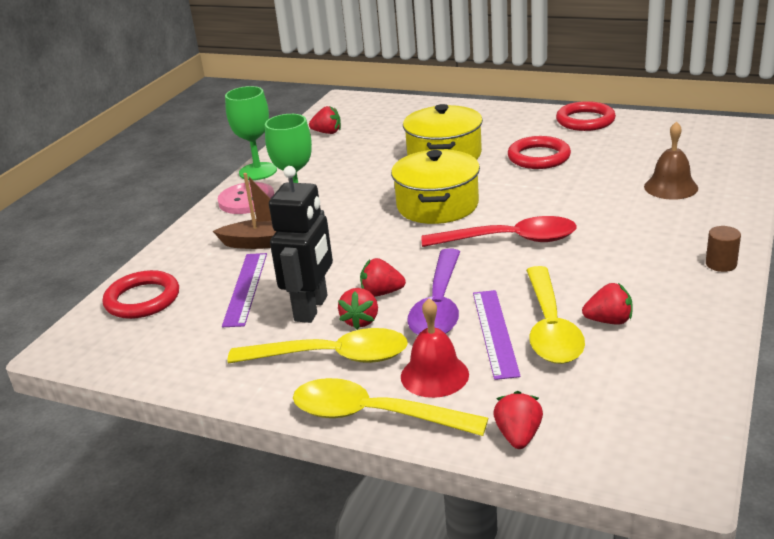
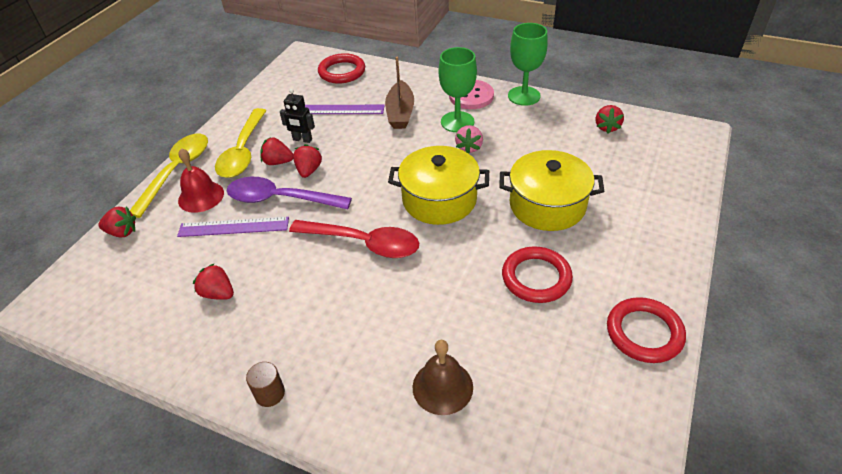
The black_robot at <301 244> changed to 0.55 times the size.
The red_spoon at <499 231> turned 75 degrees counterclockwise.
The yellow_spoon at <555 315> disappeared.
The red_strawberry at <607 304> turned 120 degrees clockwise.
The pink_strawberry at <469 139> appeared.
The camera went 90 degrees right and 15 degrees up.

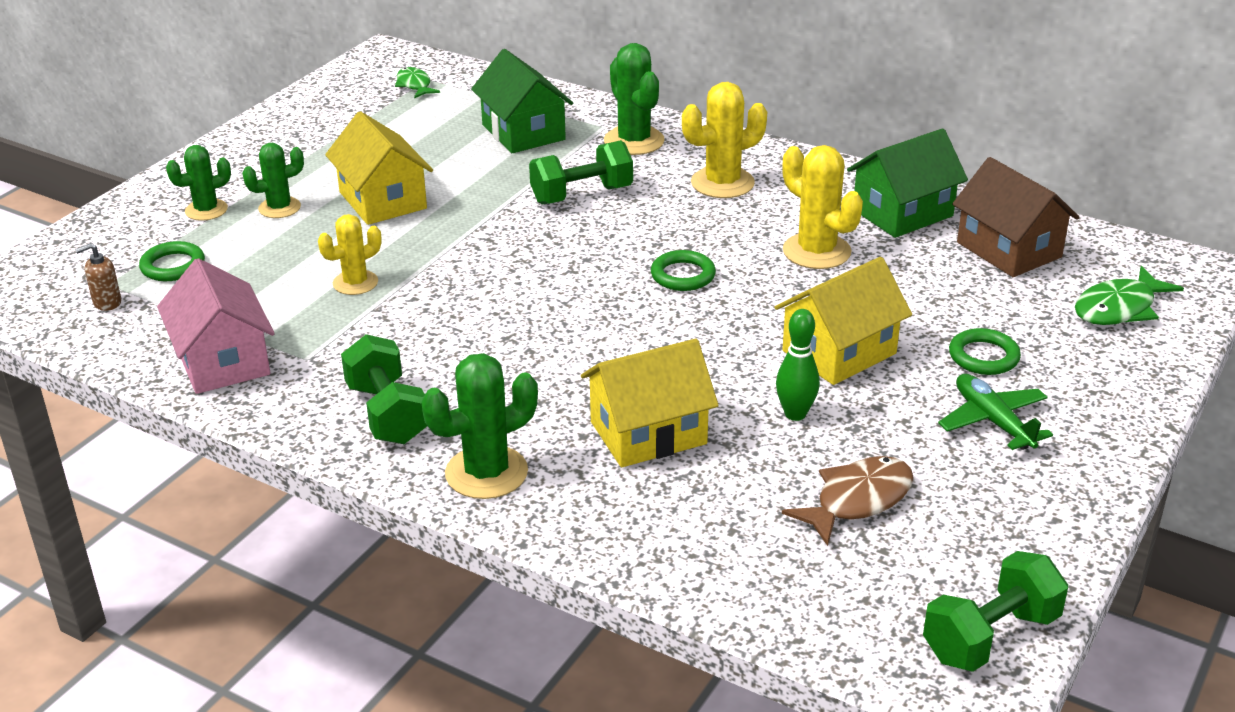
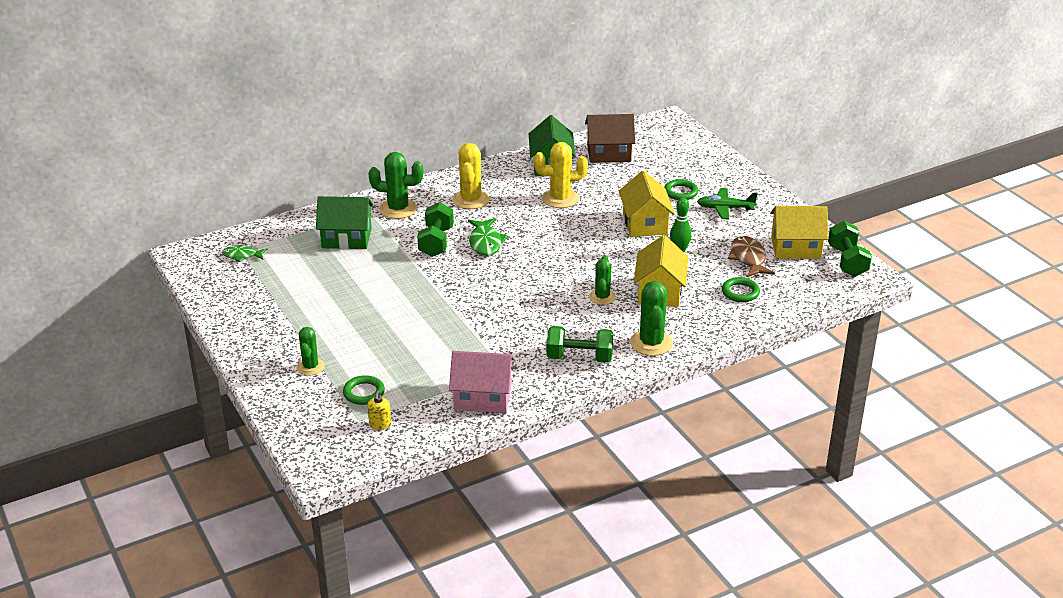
The brown_soap_dispenser at <98 277> became the yellow_soap_dispenser at <379 410>.
The green_cactus moved from <273 180> to <602 280>.
The yellow_cactus at <349 254> disappeared.
The yellow_house moved from <379 168> to <799 232>.
The green_ring moved from <683 270> to <741 289>.
The green_fish moved from <1129 295> to <488 237>.
The camera went 60 degrees left and 0 degrees up.

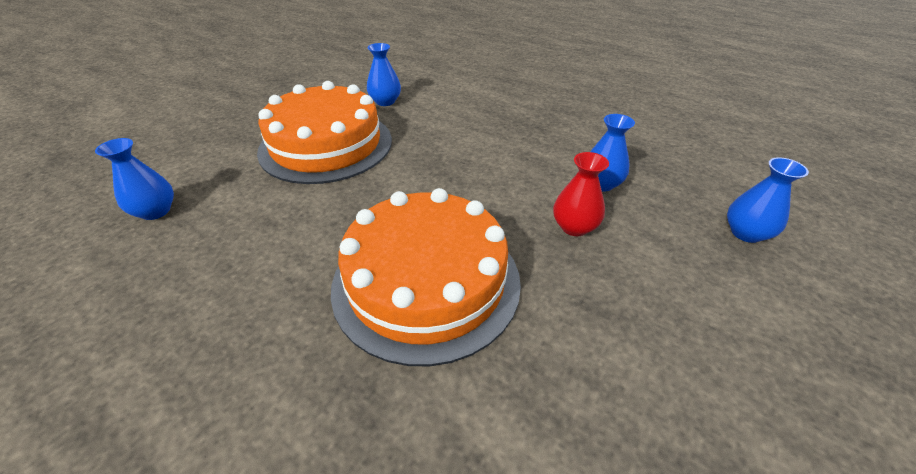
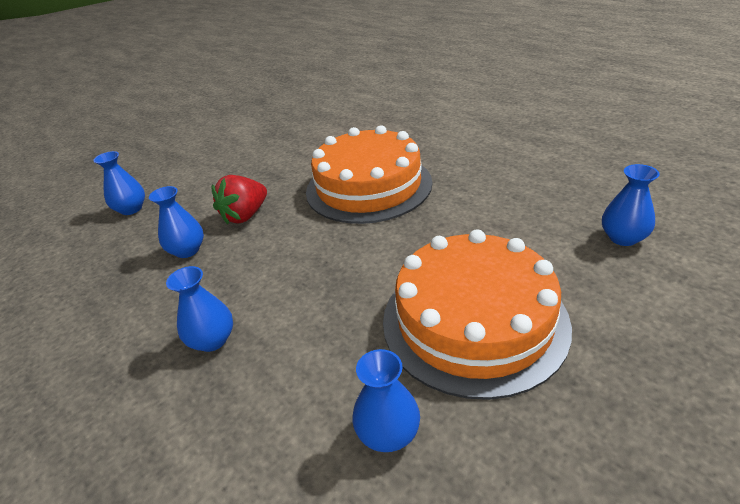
The red_vase at <581 194> was replaced by the red_strawberry at <239 199>.
The blue_vase at <199 309> appeared.
The camera went 165 degrees left and 5 degrees down.

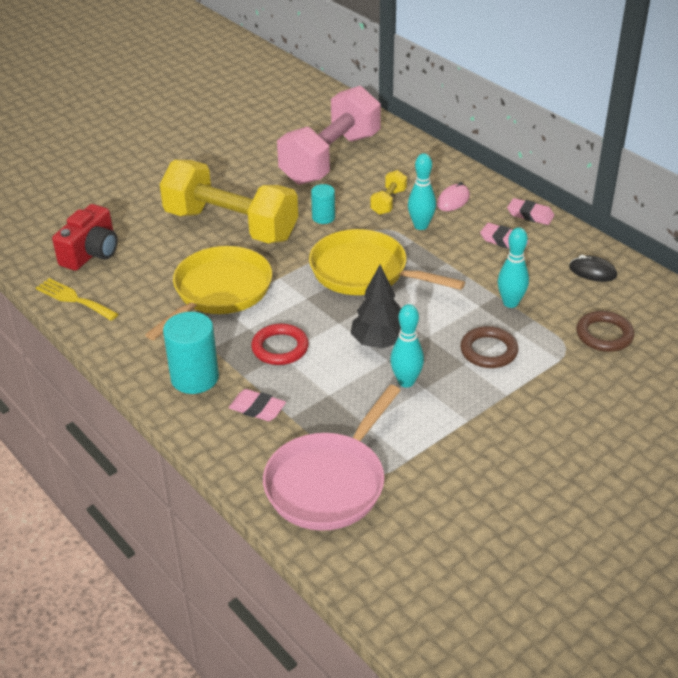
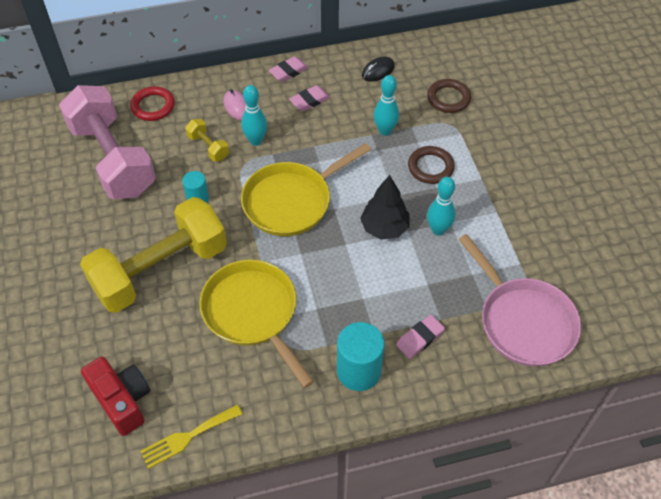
The red_ring moved from <280 344> to <152 104>.
The camera went 65 degrees left and 15 degrees up.

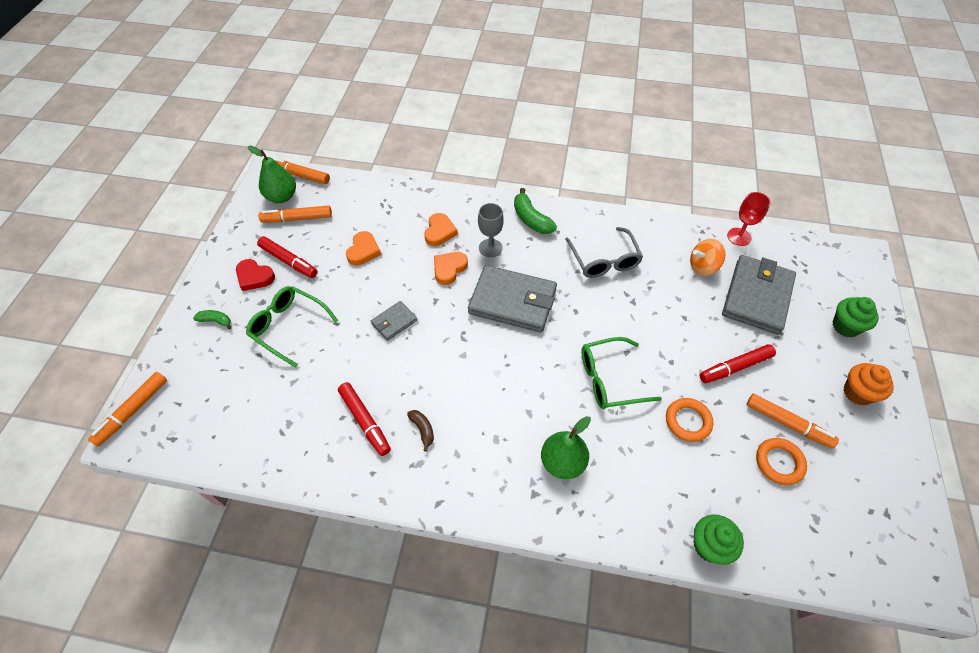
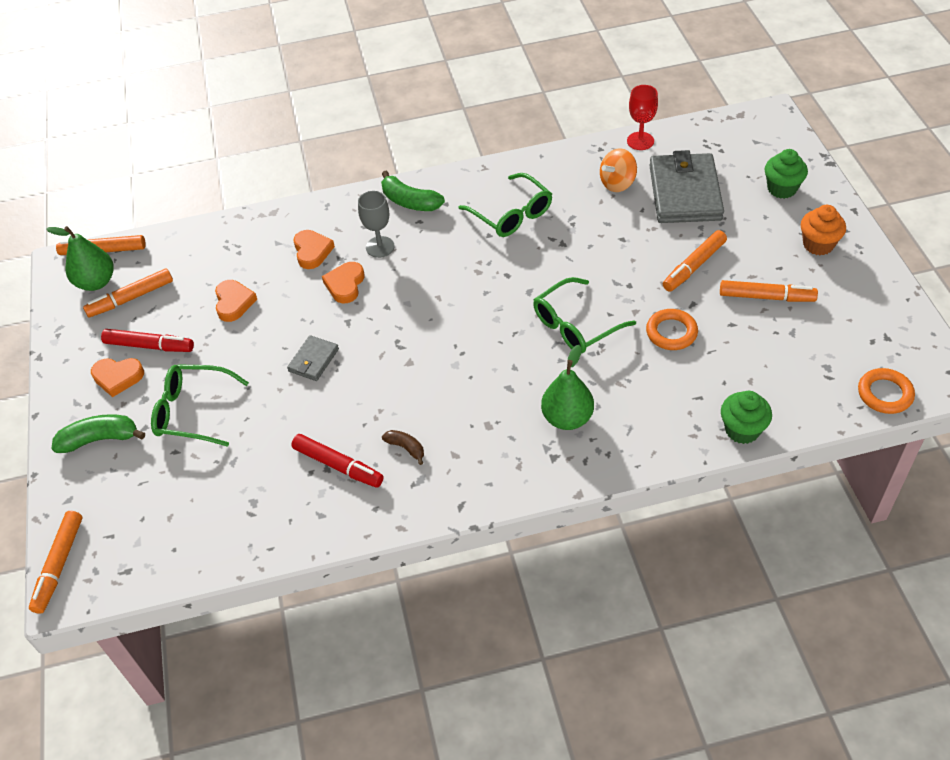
The green_banana at <212 319> changed to 1.74 times the size.
The red_heart at <255 275> became the orange_heart at <117 377>.
The grey_wallet at <512 298> disappeared.
The grey_glasses at <604 252> became the green_glasses at <505 205>.
The red_marker at <738 363> became the orange_marker at <695 261>.
The orange_ring moved from <781 461> to <886 391>.
The camera went 20 degrees left and 5 degrees down.

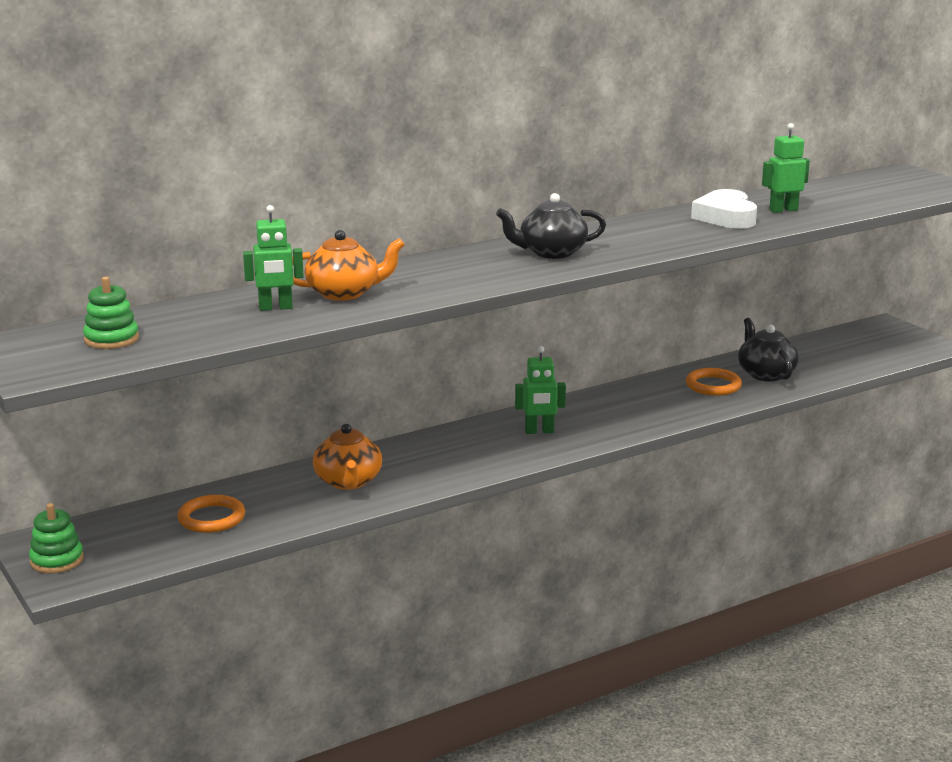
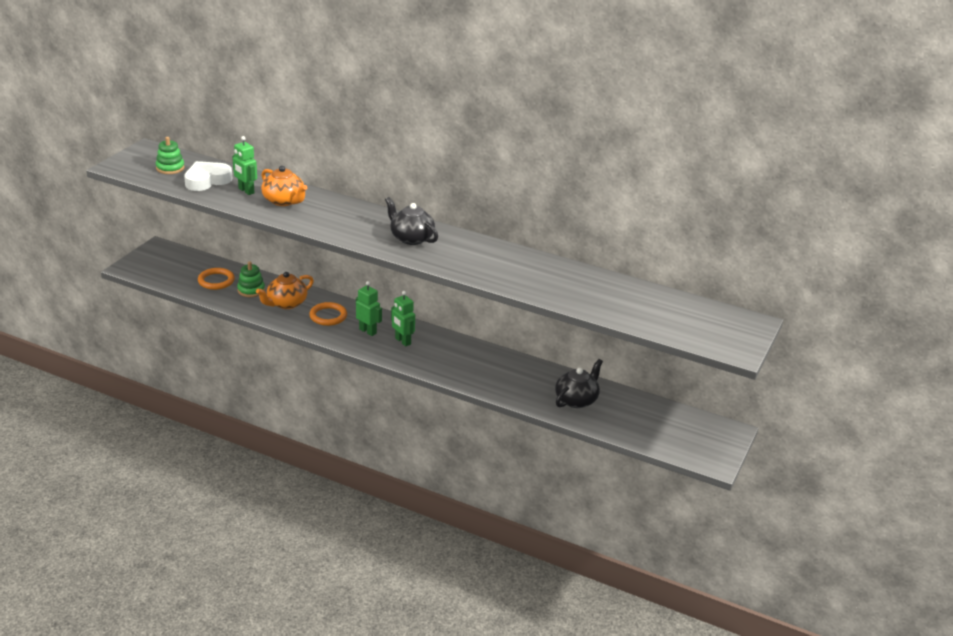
The green_stacking_toy moved from <56 538> to <251 279>.
The orange_ring moved from <714 382> to <328 314>.
The white_heart moved from <724 209> to <208 176>.
The green_robot moved from <786 168> to <369 308>.
The camera went 55 degrees right and 10 degrees up.

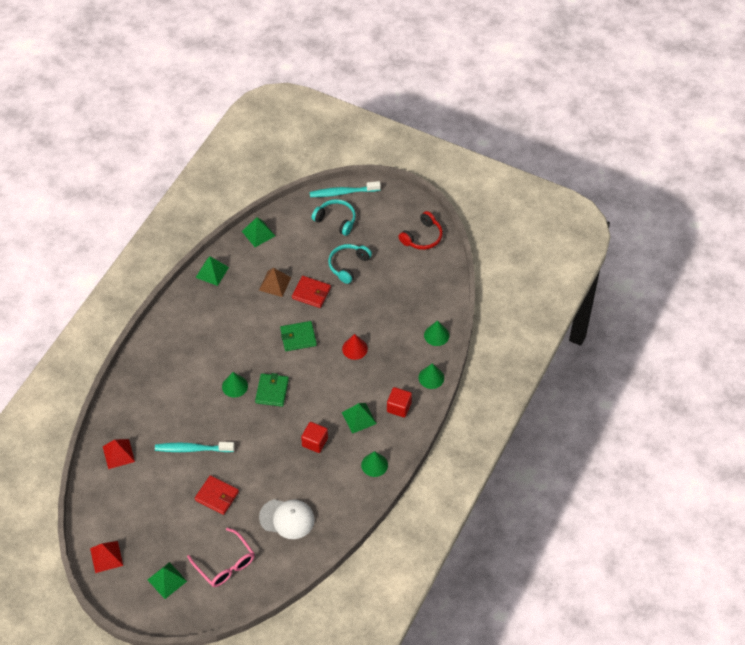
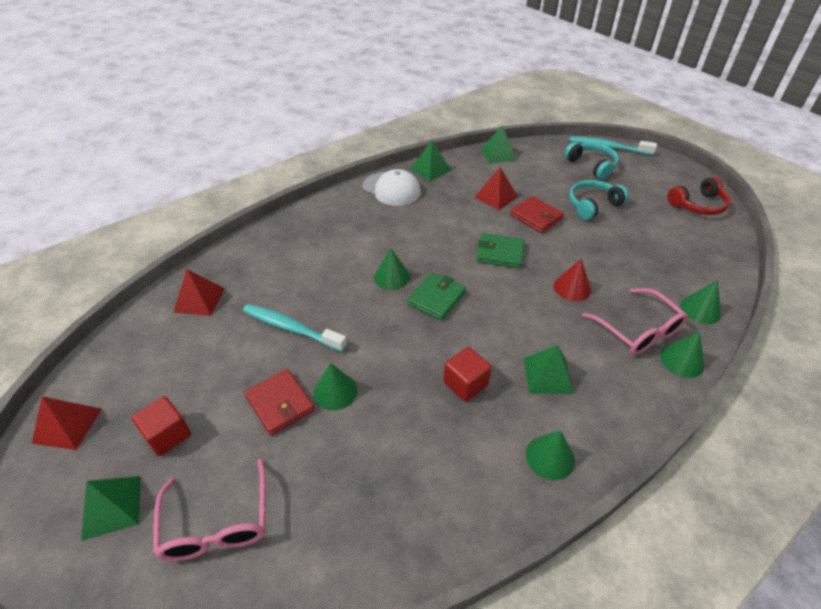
The brown_pyramid at <275 282> became the red_pyramid at <496 188>.
The white_cap moved from <287 519> to <392 187>.
The red_cube moved from <399 402> to <161 426>.
The green_cone at <335 386> appeared.
The pink_glasses at <635 321> appeared.
The camera went 25 degrees right and 10 degrees down.

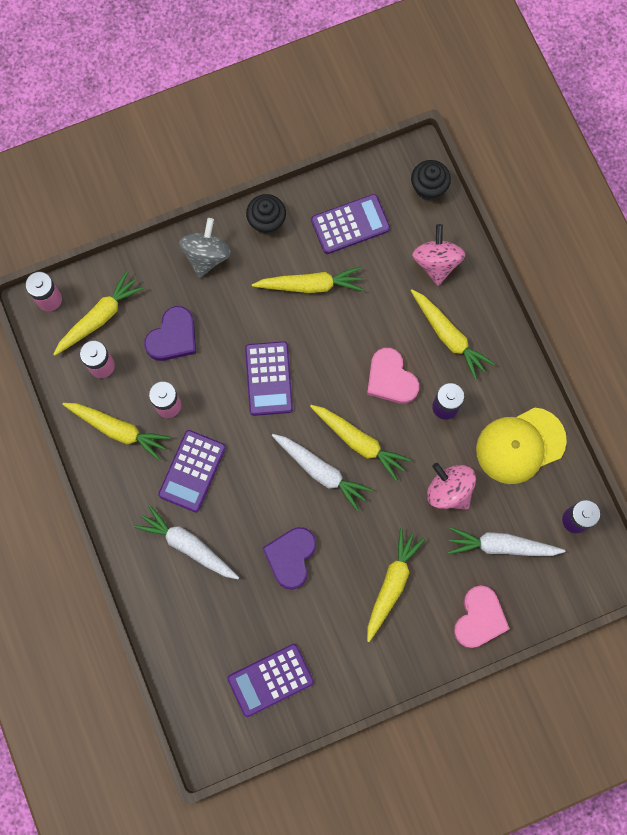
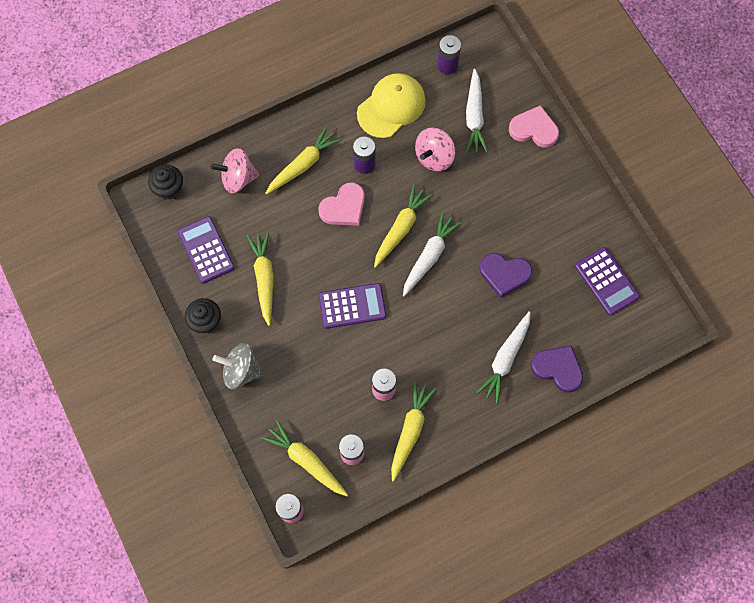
The purple_heart moved from <170 333> to <557 368>.
The purple_calculator at <192 471> disappeared.
The yellow_carrot at <396 585> disappeared.
The yellow_cap at <521 445> turned 105 degrees counterclockwise.
The camera went 95 degrees left and 5 degrees down.

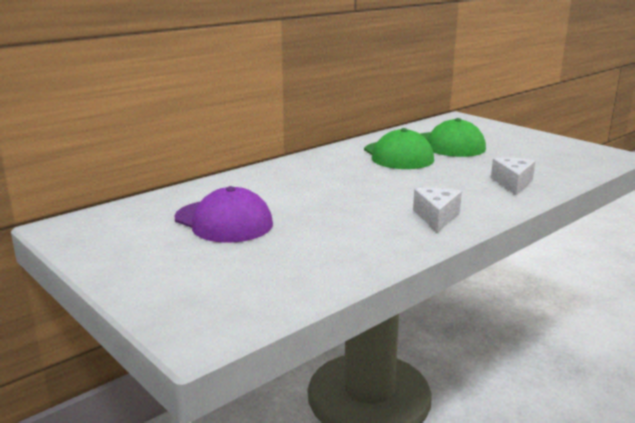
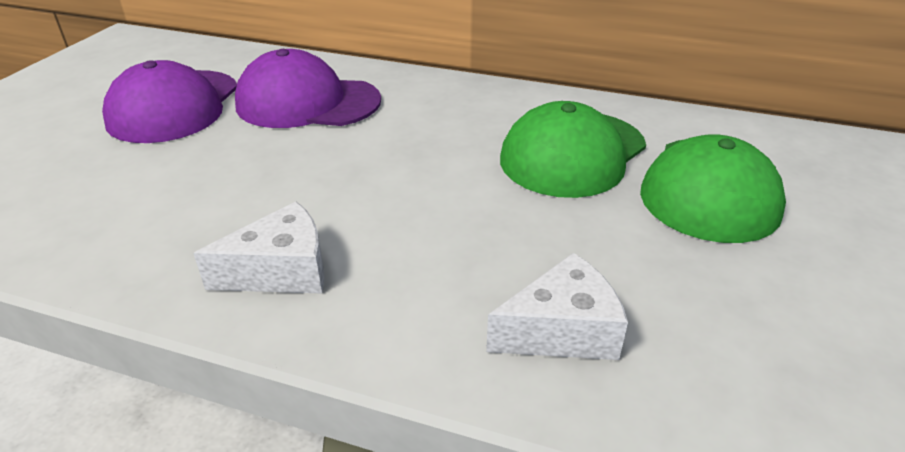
The purple_cap at <308 88> appeared.
The camera went 60 degrees right and 15 degrees up.

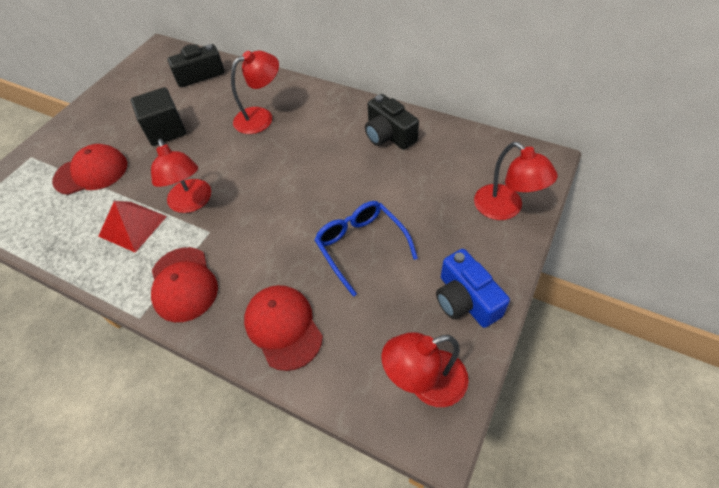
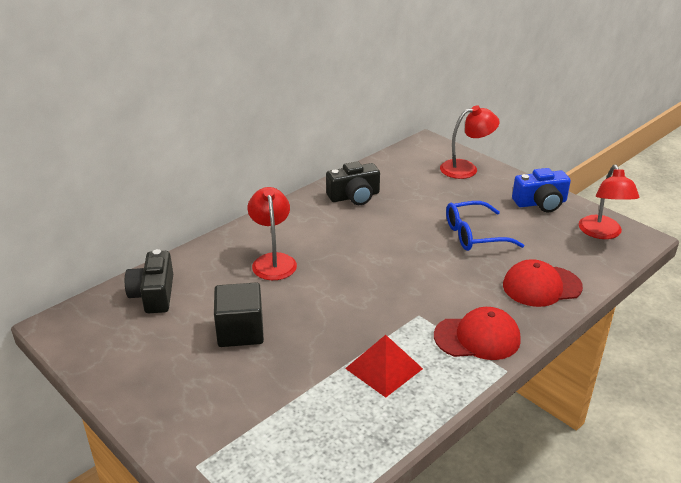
The red_cap at <89 169> disappeared.
The red_lamp at <181 176> disappeared.
The camera went 75 degrees left and 20 degrees down.

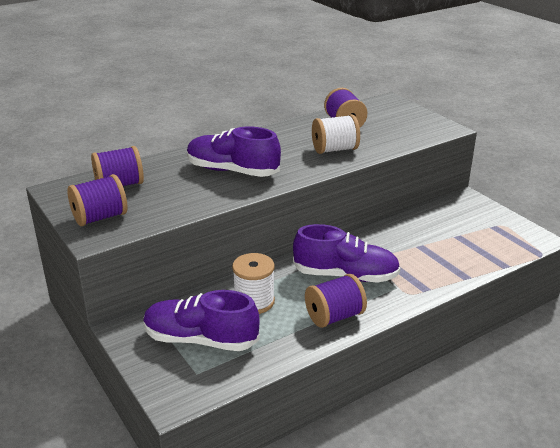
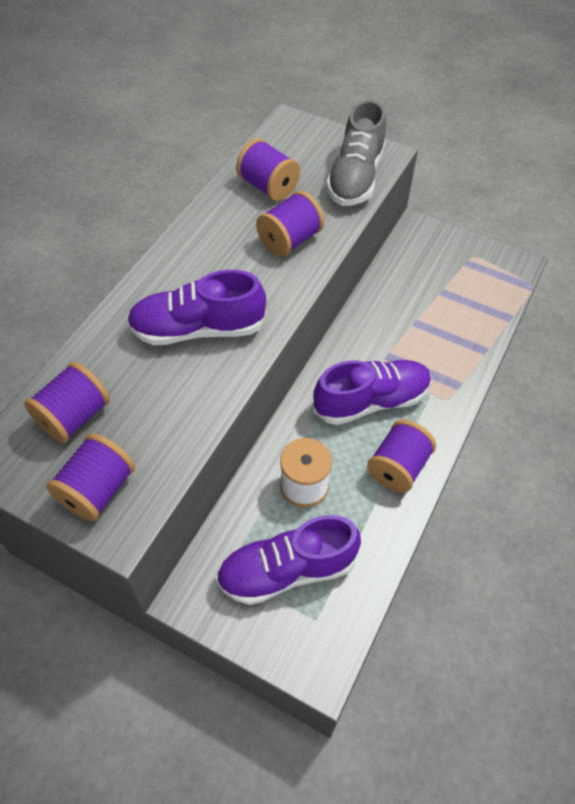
The white_spool at <336 134> became the purple_spool at <290 224>.
The grey_shoe at <356 153> appeared.
The camera went 30 degrees left and 25 degrees up.

